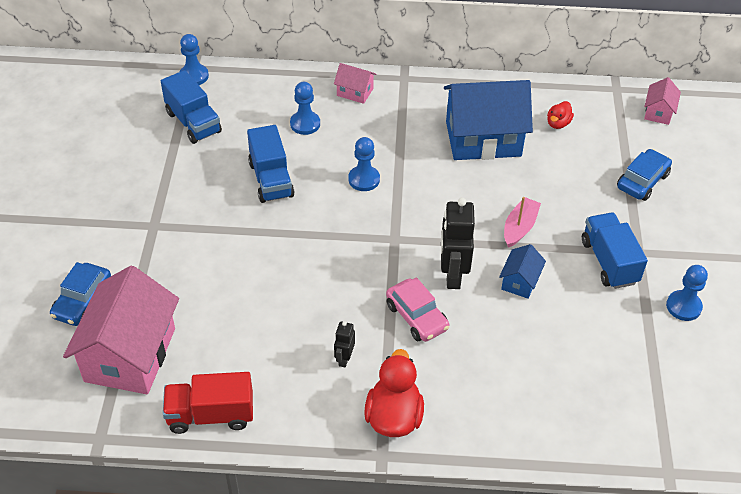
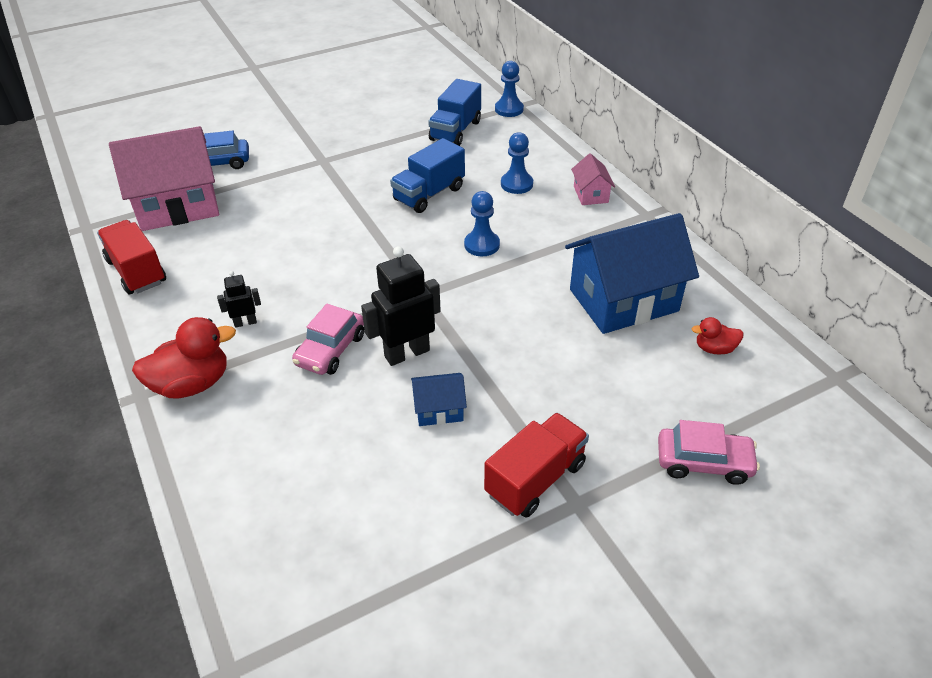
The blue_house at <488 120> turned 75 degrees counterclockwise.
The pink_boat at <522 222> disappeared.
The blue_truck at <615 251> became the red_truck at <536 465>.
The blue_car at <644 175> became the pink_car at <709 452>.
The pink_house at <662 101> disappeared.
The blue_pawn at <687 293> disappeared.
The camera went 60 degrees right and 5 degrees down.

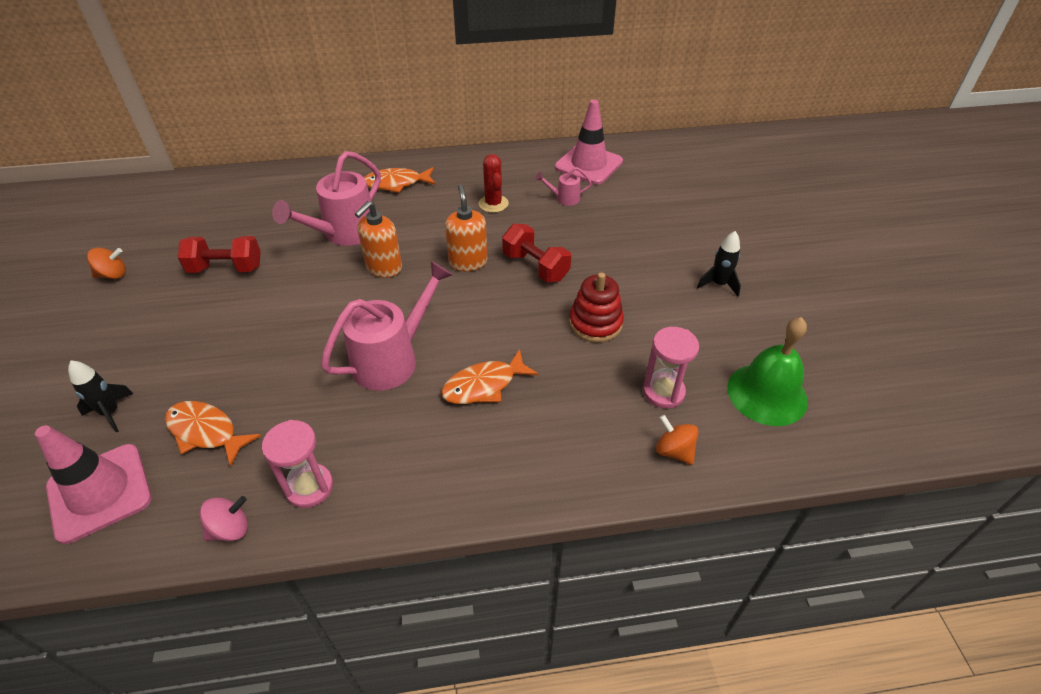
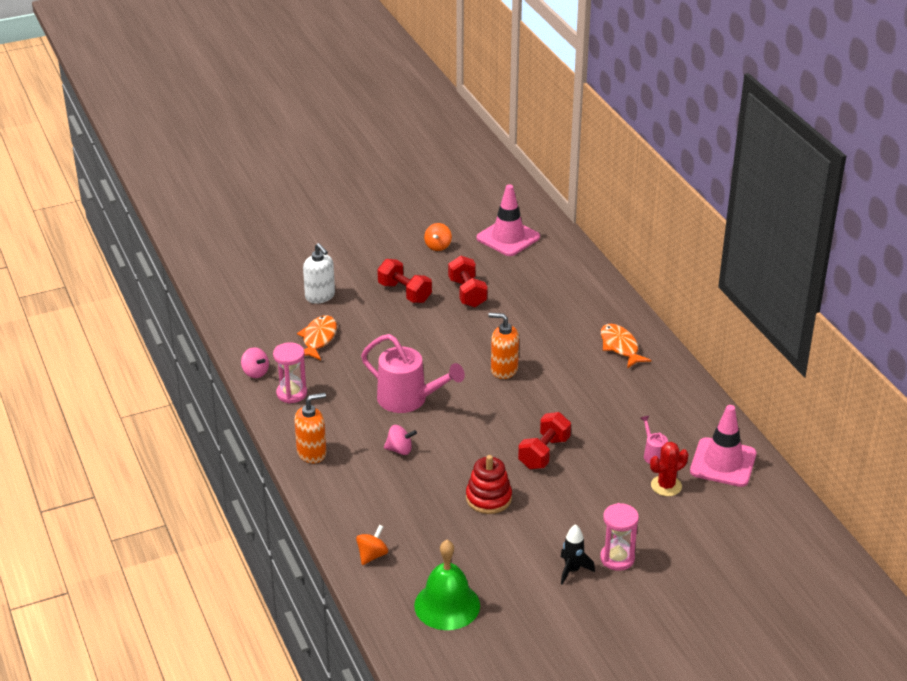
The pink_traffic_cone moved from <93 484> to <508 220>.
The black_rocket at <101 396> was replaced by the white_soap_dispenser at <319 273>.
The orange_spinning_top at <106 263> turned 45 degrees clockwise.
The pink_watering_can at <326 198> disappeared.
The orange_fish at <489 376> was replaced by the pink_spinning_top at <400 440>.
The orange_soap_dispenser moved from <466 227> to <310 428>.
The red_cactus moved from <494 183> to <669 469>.
The pink_hourglass moved from <671 367> to <619 537>.
The red_dumbbell at <404 281> appeared.
The camera went 75 degrees right and 10 degrees down.

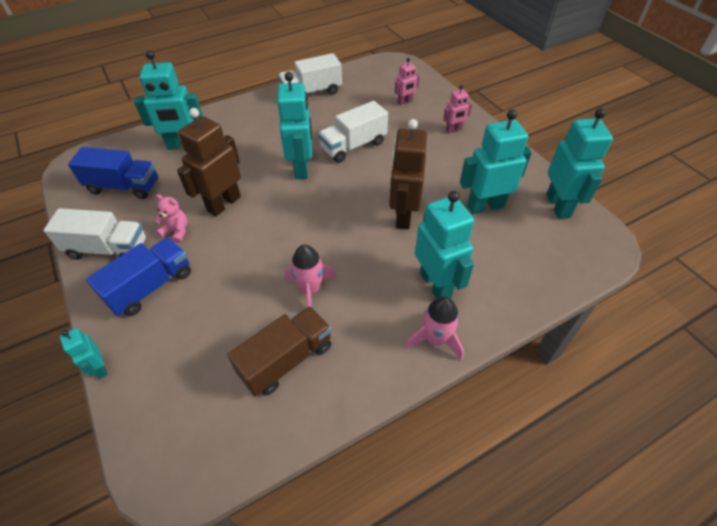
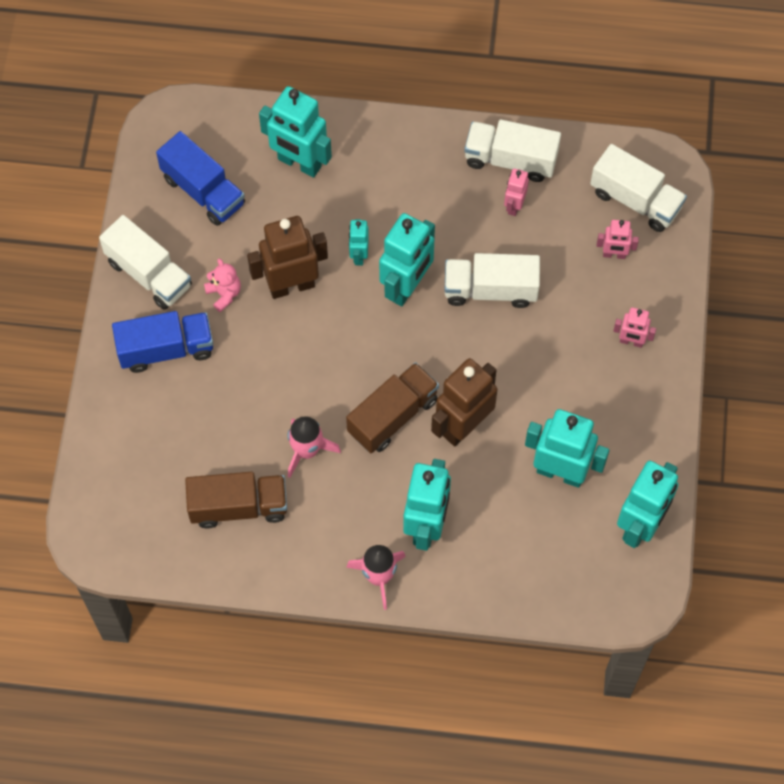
The turquoise_robot moved from <84 353> to <359 242>.
The brown_truck at <392 407> appeared.
The pink_robot at <516 192> appeared.
The white_truck at <638 188> appeared.
The camera went 35 degrees right and 15 degrees up.

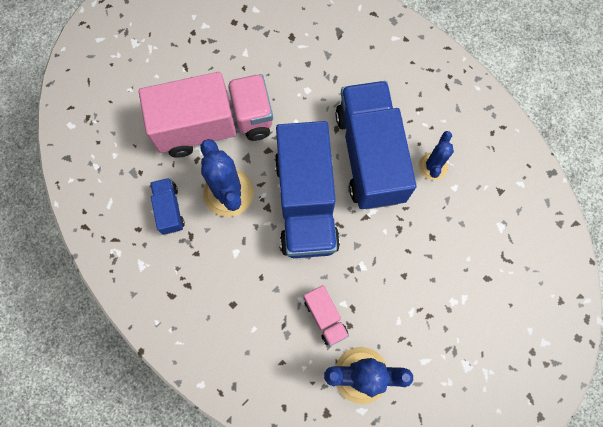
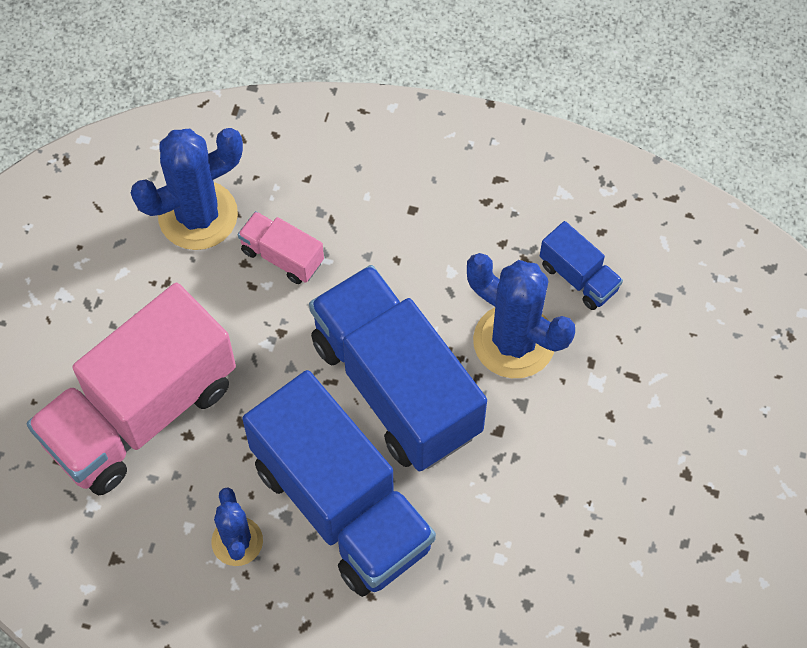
The pink_truck moved from <206 115> to <131 389>.
The camera went 150 degrees right and 10 degrees down.

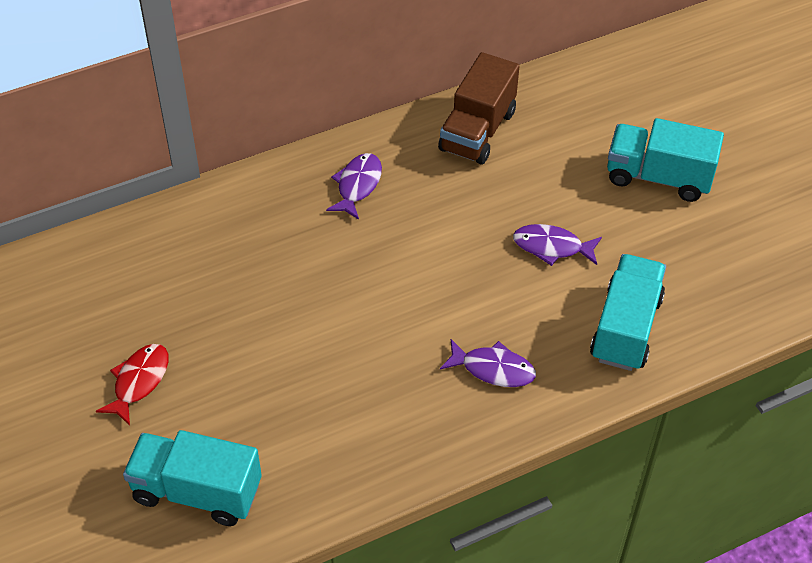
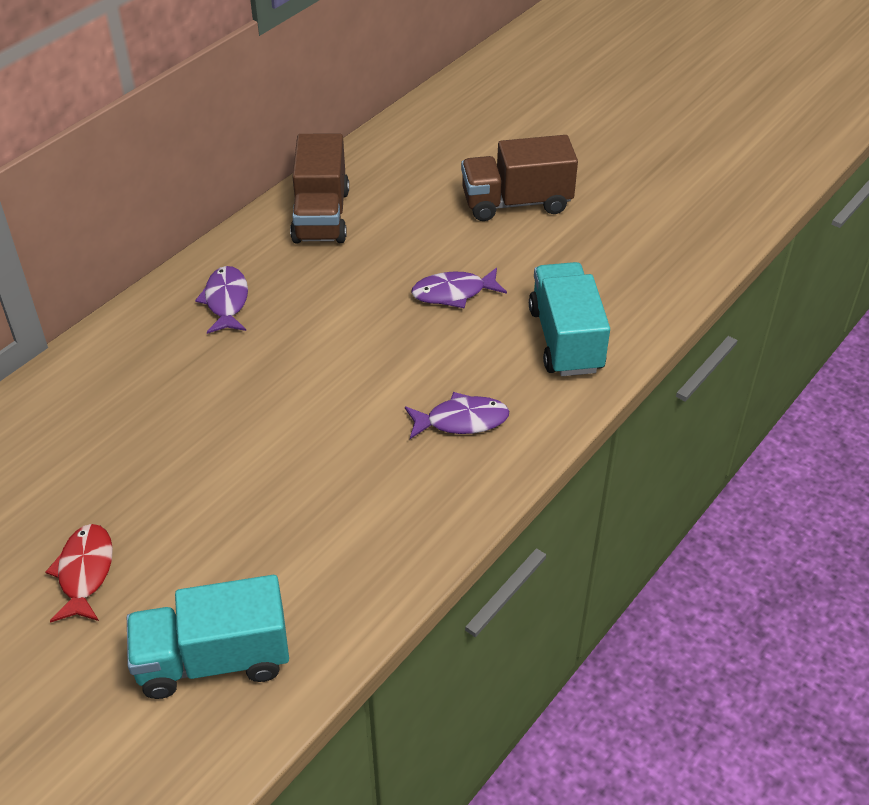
The turquoise_truck at <665 160> became the brown_truck at <519 178>.
The camera went 25 degrees left and 5 degrees down.

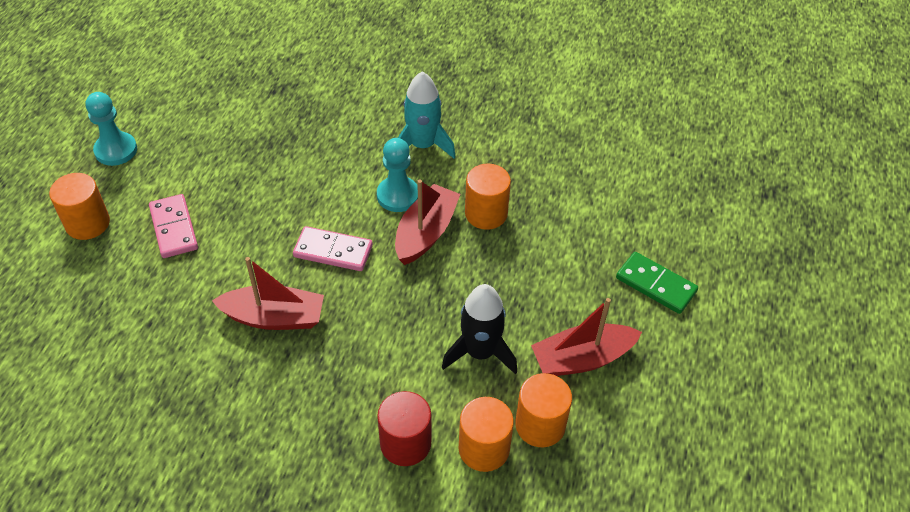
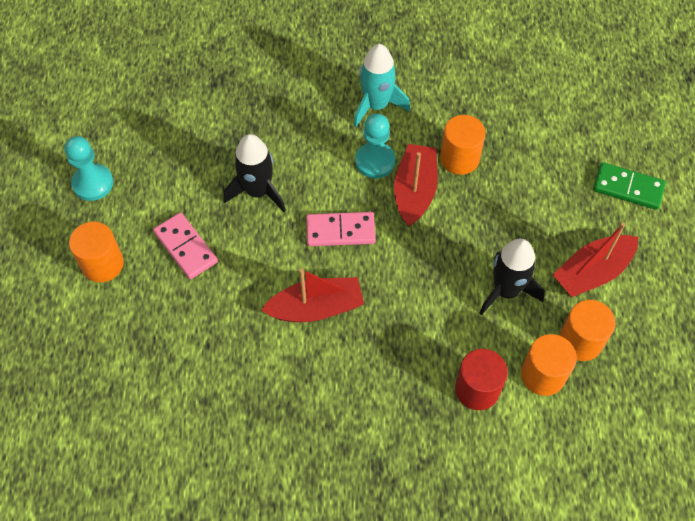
The black_rocket at <254 173> appeared.
The camera went 15 degrees left and 10 degrees up.

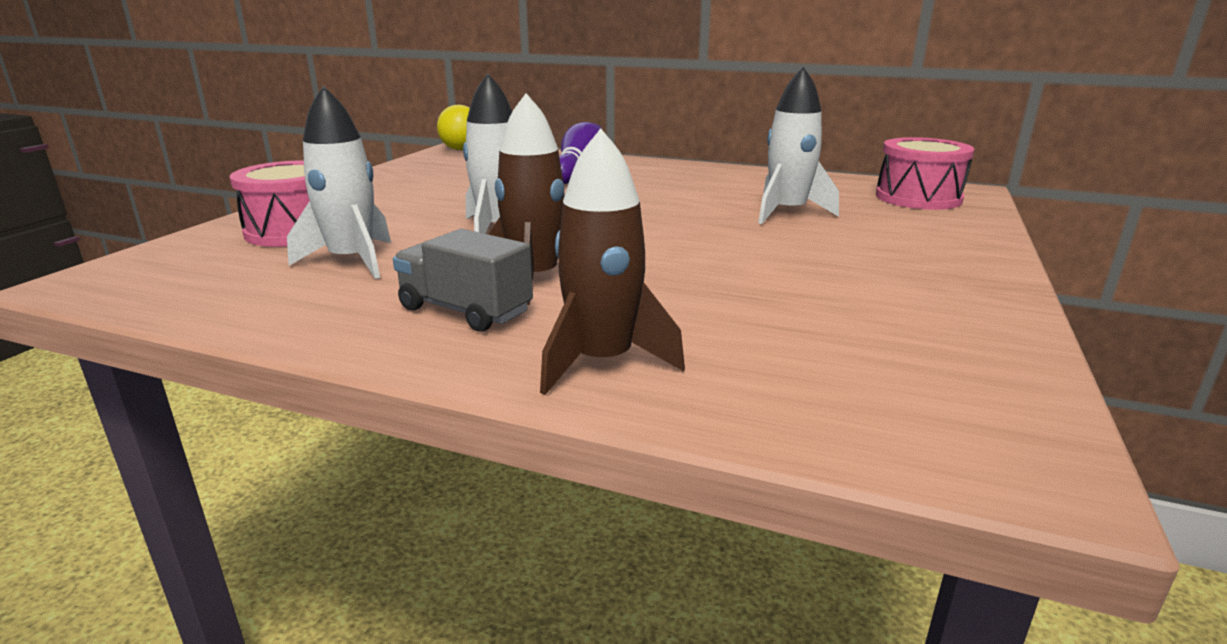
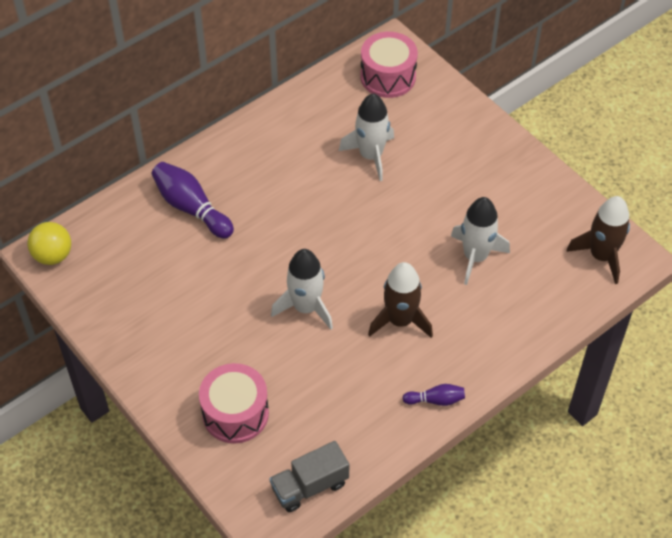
The white_rocket moved from <339 182> to <480 241>.
The grey_truck moved from <463 280> to <309 476>.
The brown_rocket moved from <612 261> to <598 240>.
The purple_bowling_pin at <433 395> appeared.
The camera went 60 degrees left and 30 degrees up.

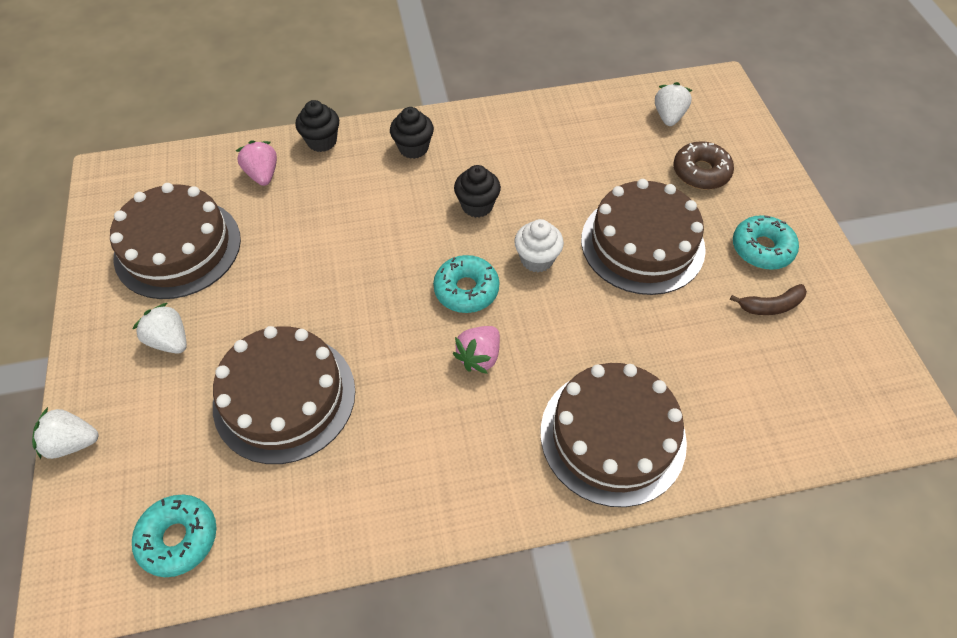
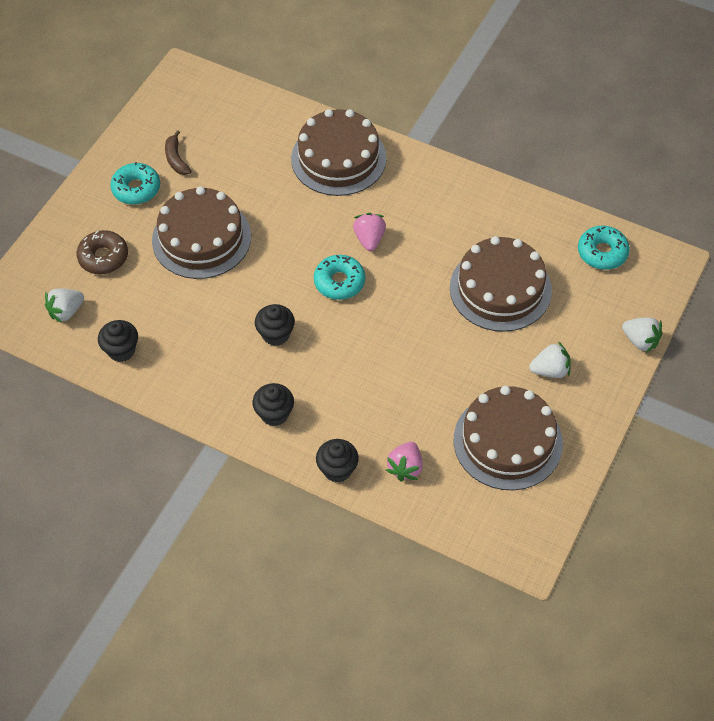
The white_strawberry at <160 328> turned 90 degrees counterclockwise.
The pink_strawberry at <476 350> turned 75 degrees counterclockwise.
The white_cupcake at <539 245> disappeared.
The brown_banana at <768 299> turned 135 degrees counterclockwise.
The black_cupcake at <118 341> appeared.
The camera went 140 degrees left and 0 degrees up.

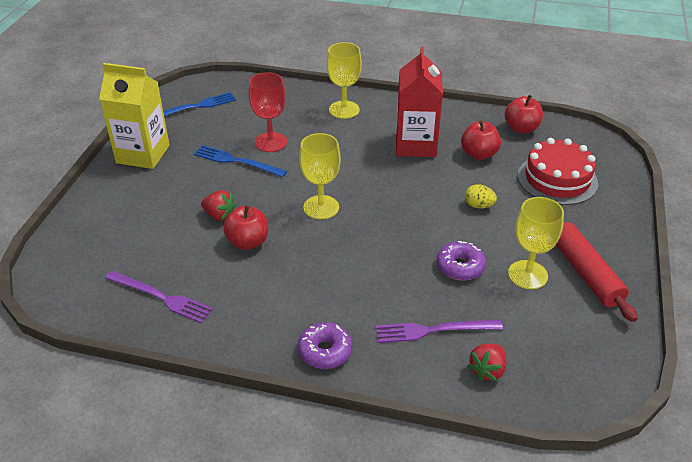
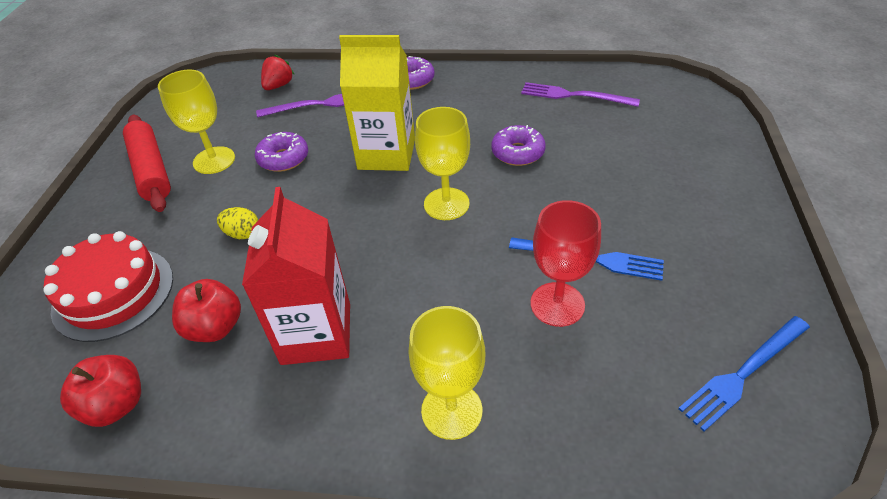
The yellow_carton moved from <134 116> to <377 103>.
The red_strawberry at <218 205> disappeared.
The red_apple at <245 227> was replaced by the purple_donut at <518 145>.
The camera went 175 degrees right and 5 degrees up.

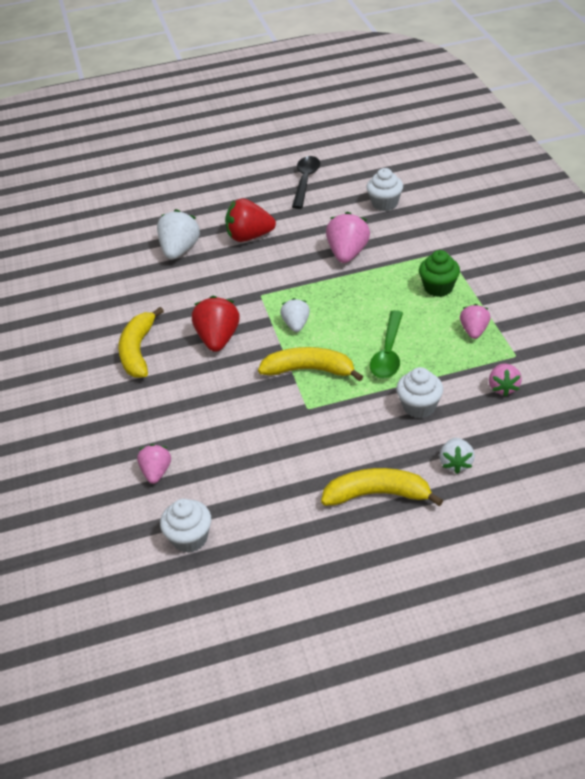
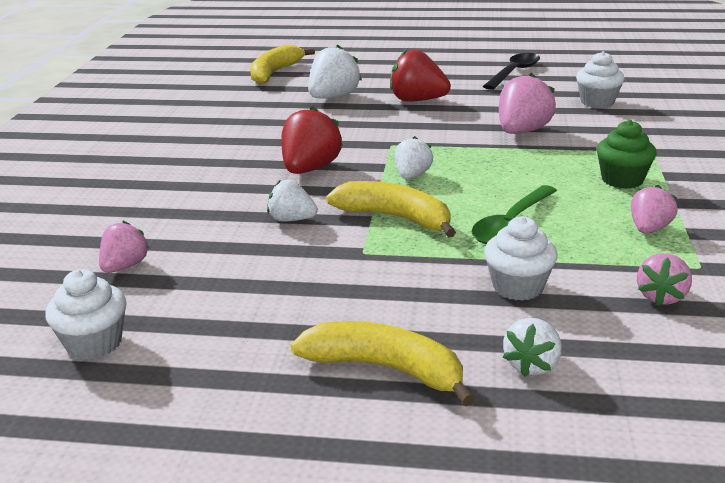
The yellow_banana moved from <141 342> to <282 64>.
The white_strawberry at <292 200> appeared.
The camera went 20 degrees right and 15 degrees down.

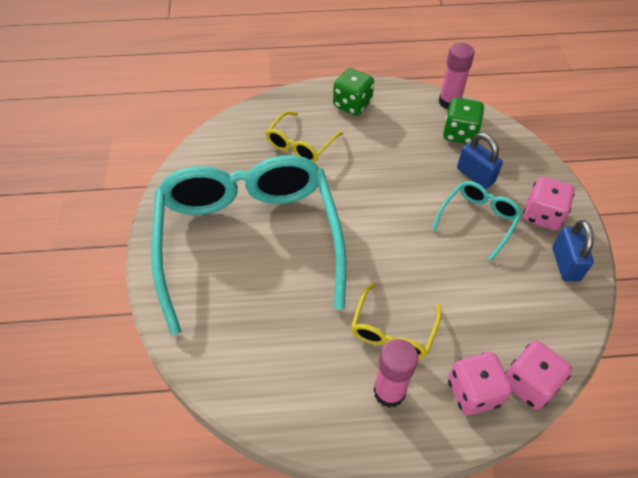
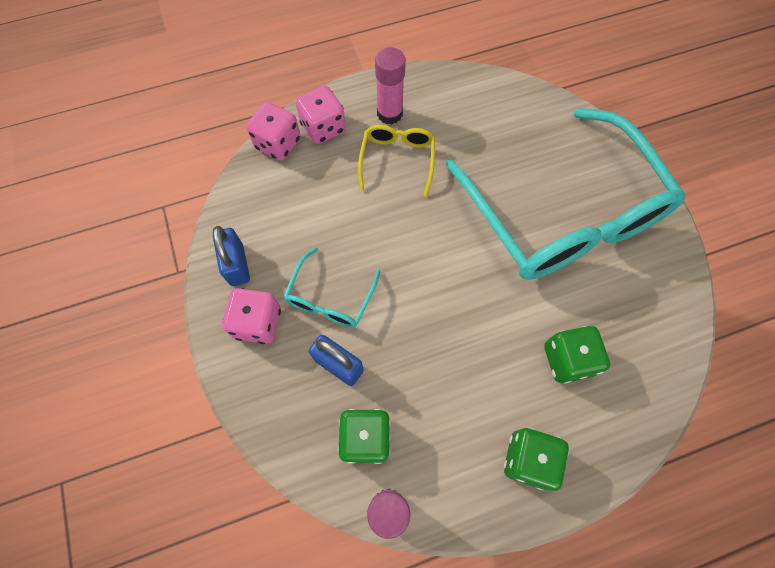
The yellow_glasses at <304 136> was replaced by the green_dice at <577 355>.
The camera went 165 degrees right and 15 degrees up.

